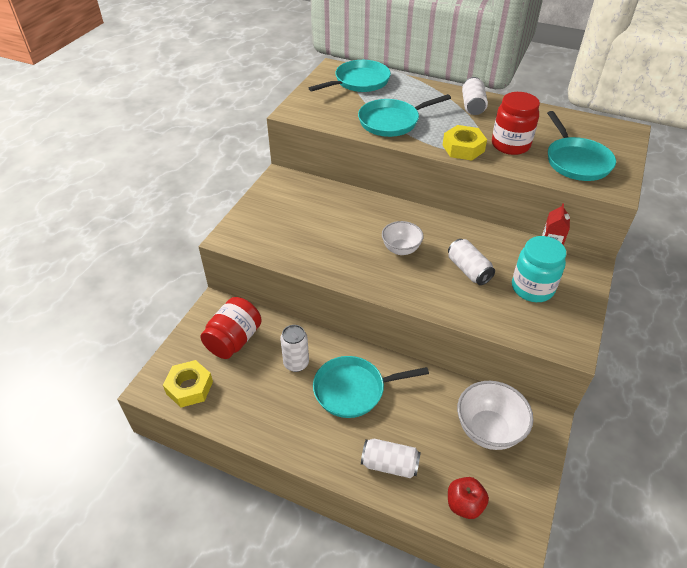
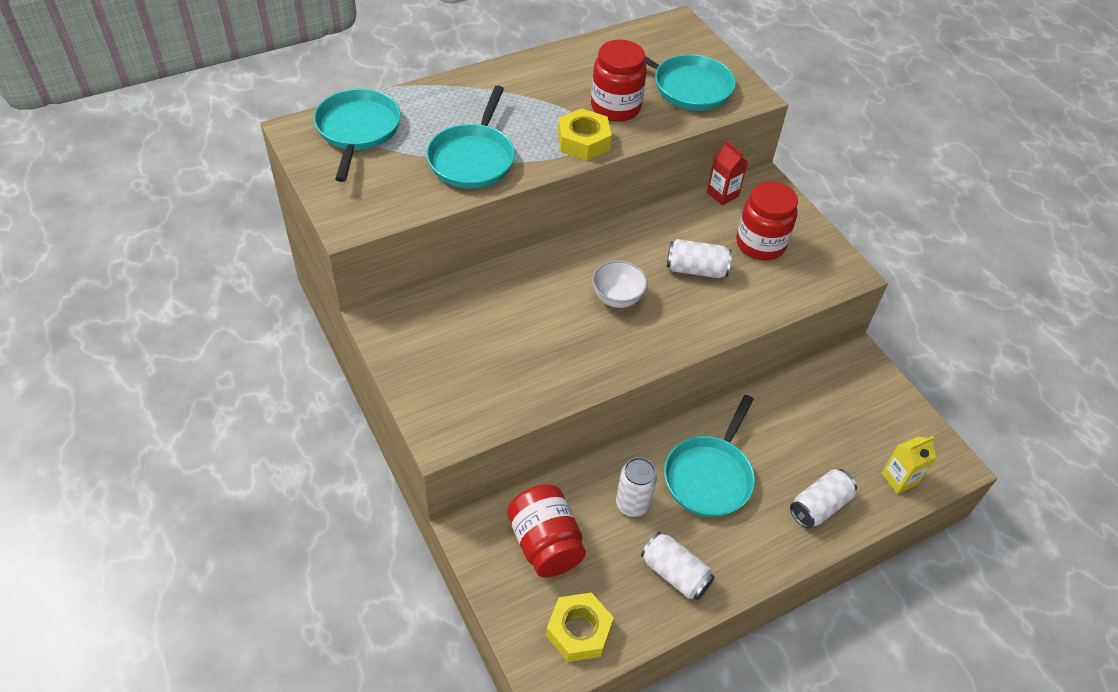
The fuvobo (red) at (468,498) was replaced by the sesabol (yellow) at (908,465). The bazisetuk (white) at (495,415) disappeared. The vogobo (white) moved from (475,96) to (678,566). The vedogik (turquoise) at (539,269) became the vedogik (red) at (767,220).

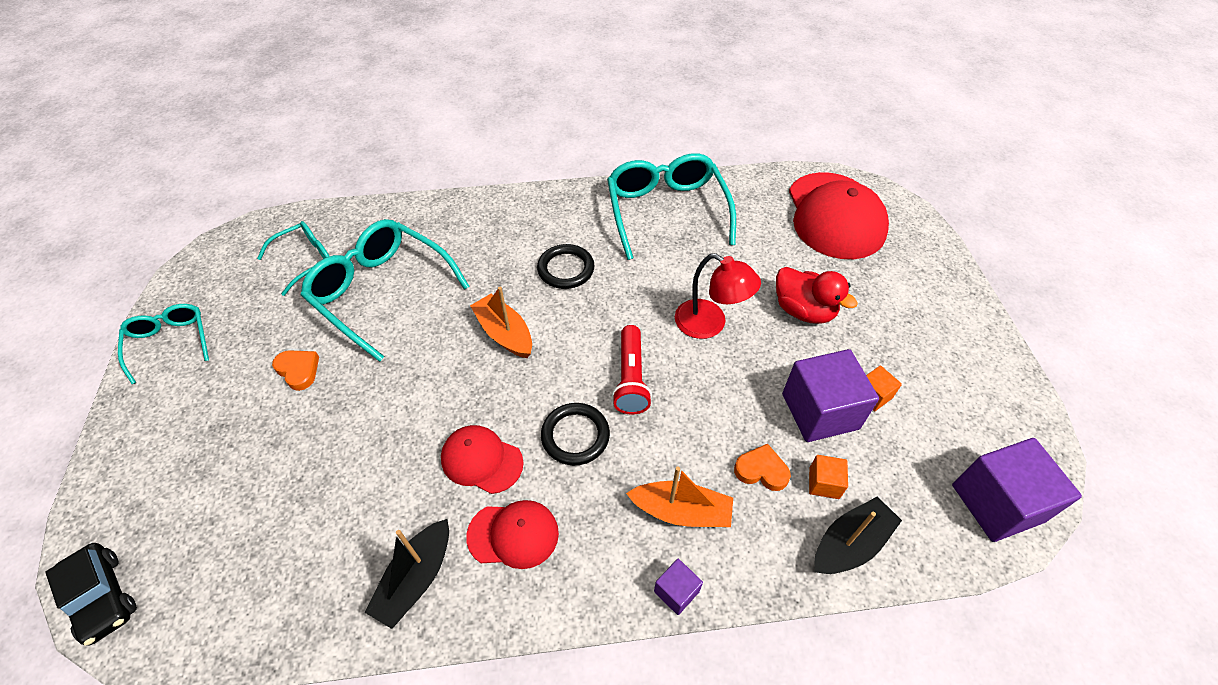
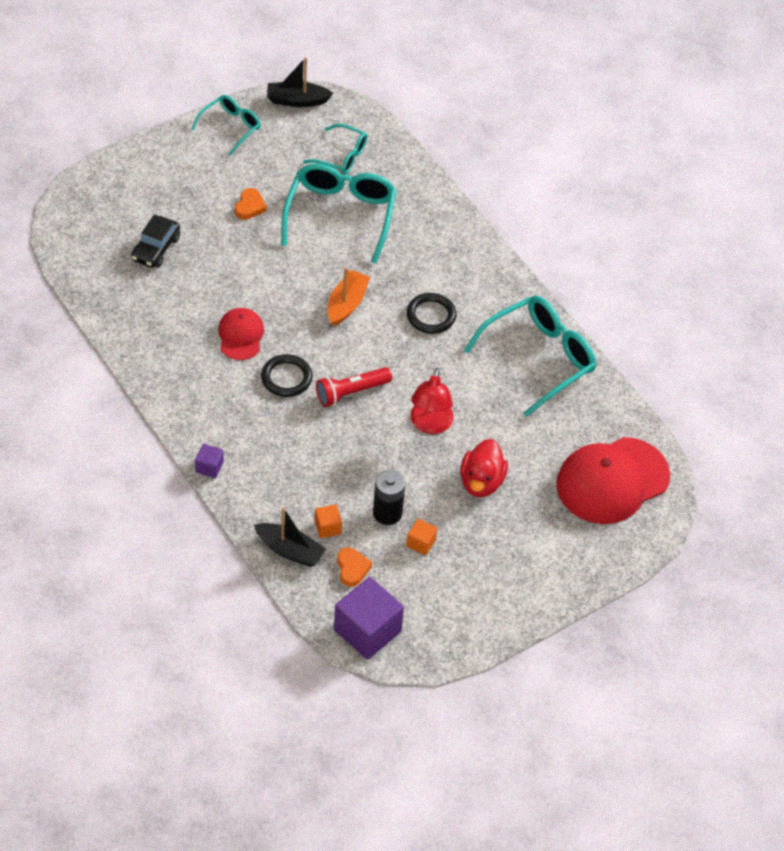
The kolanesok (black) moved from (91,594) to (155,241). The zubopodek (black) moved from (406,574) to (300,82). The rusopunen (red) at (512,534) disappeared. The zubopodek (orange) at (679,496) disappeared. The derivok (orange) moved from (762,467) to (354,567). The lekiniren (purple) at (830,395) was replaced by the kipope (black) at (389,497).

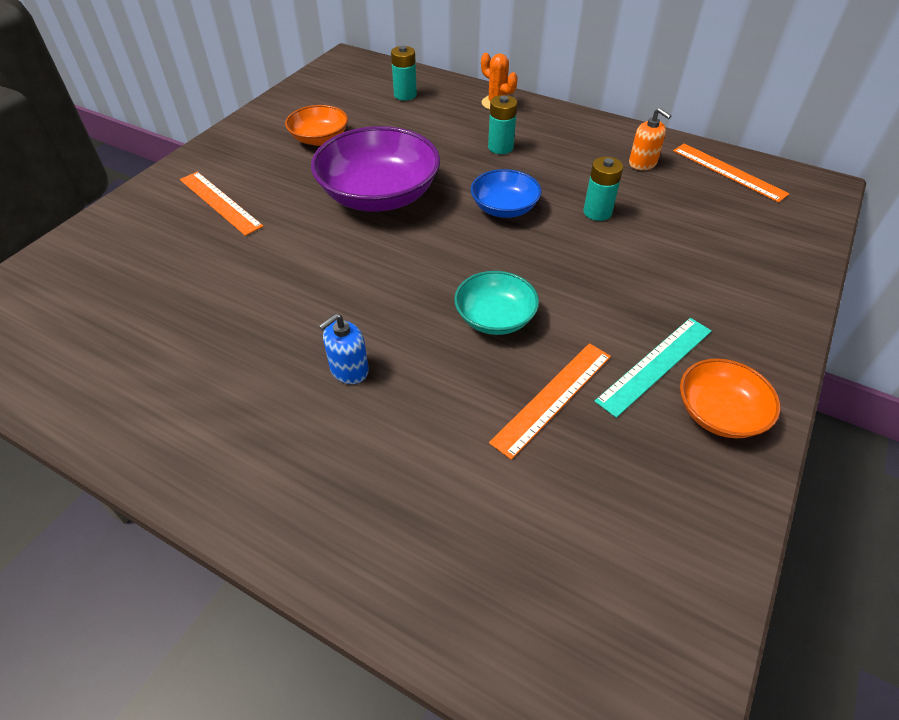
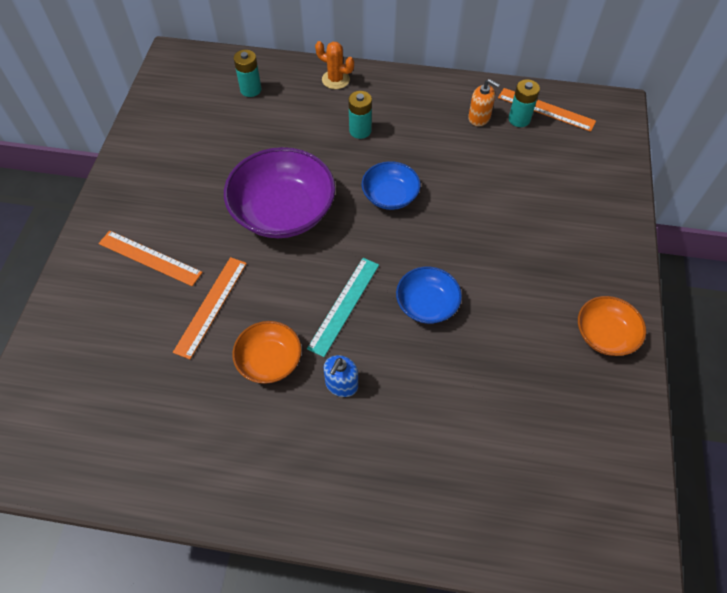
The bazisetuk (orange) moved from (316,125) to (267,352). The bazisetuk (turquoise) at (496,303) became the bazisetuk (blue) at (429,295). The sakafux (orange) moved from (550,401) to (210,308). The kipope (turquoise) moved from (603,189) to (524,103). The sakafux (turquoise) moved from (652,368) to (343,307).

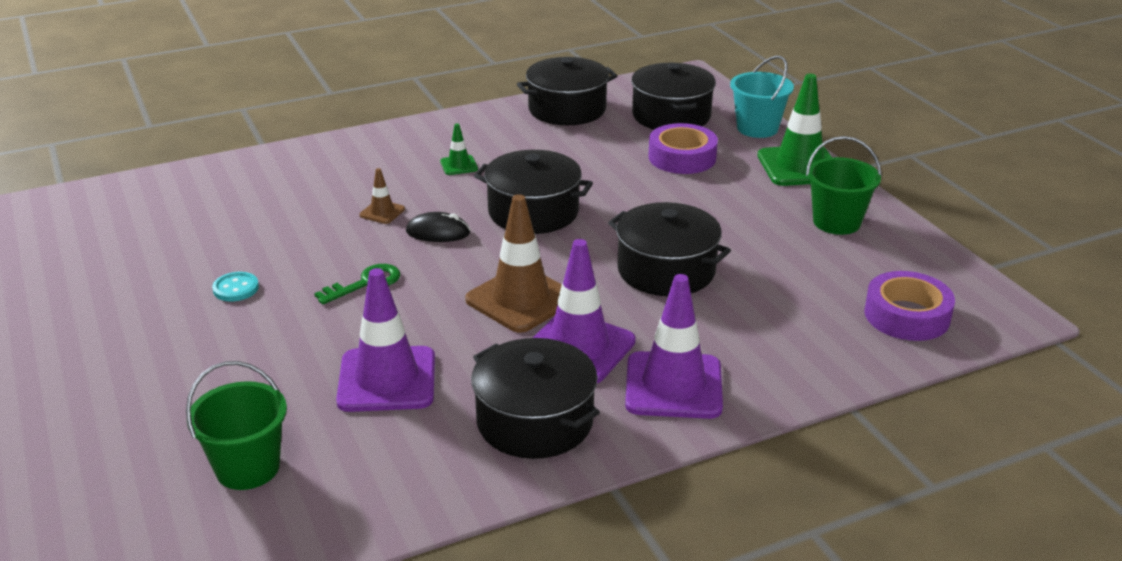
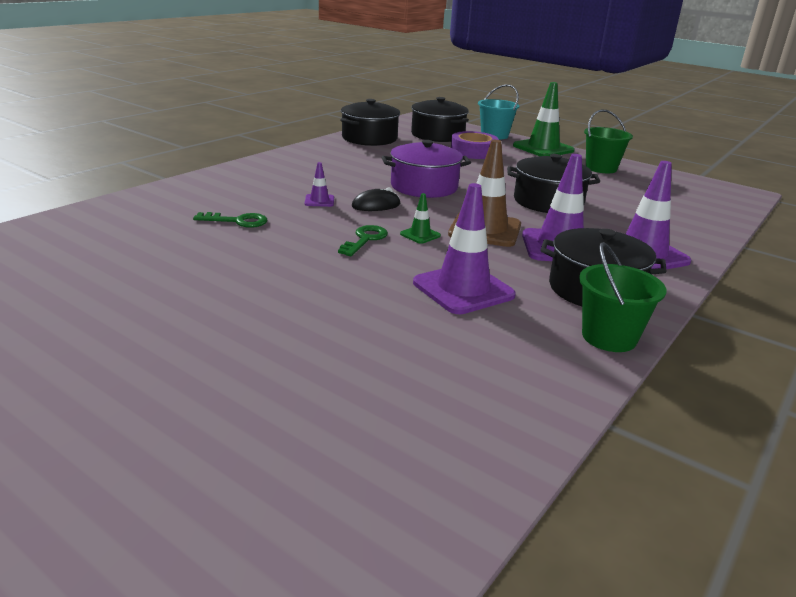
The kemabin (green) moved from (236,425) to (623,297). The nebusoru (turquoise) at (235,286) disappeared. The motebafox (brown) at (382,196) became the motebafox (purple) at (319,184). The motebafox (green) moved from (459,149) to (420,218). The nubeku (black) at (533,192) became the nubeku (purple) at (426,169). The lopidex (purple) at (909,306) disappeared. The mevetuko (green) at (230,220) appeared.

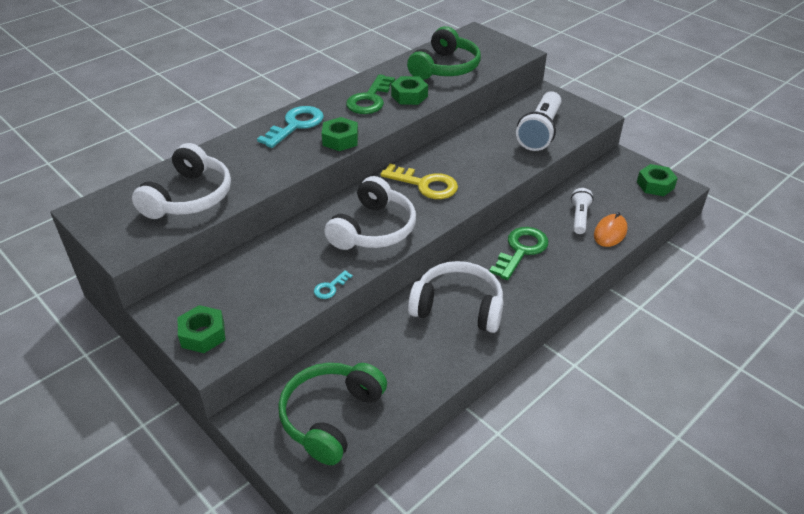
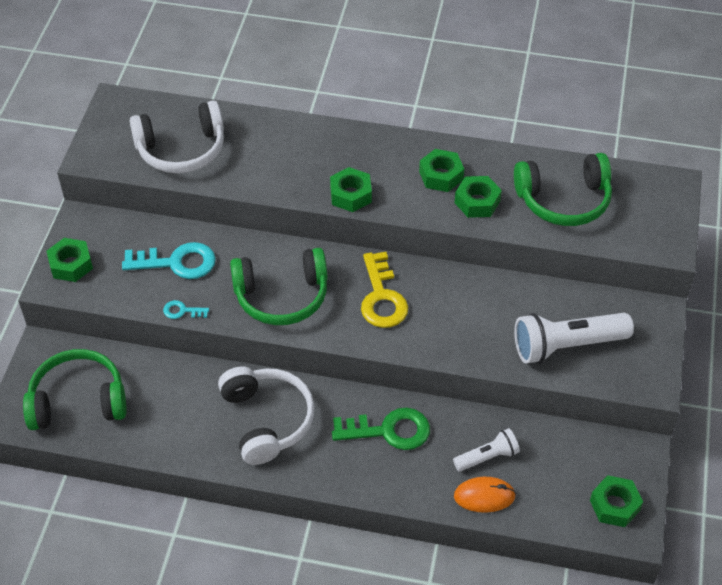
The mevetuko (turquoise) moved from (290,127) to (169,260). The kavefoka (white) at (370,213) became the kavefoka (green) at (278,286). The mevetuko (green) at (370,94) was replaced by the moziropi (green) at (441,170).

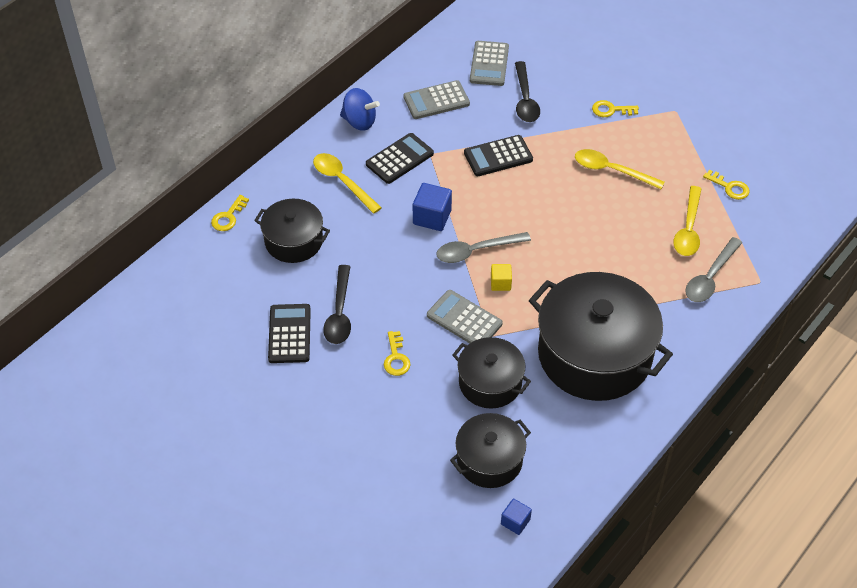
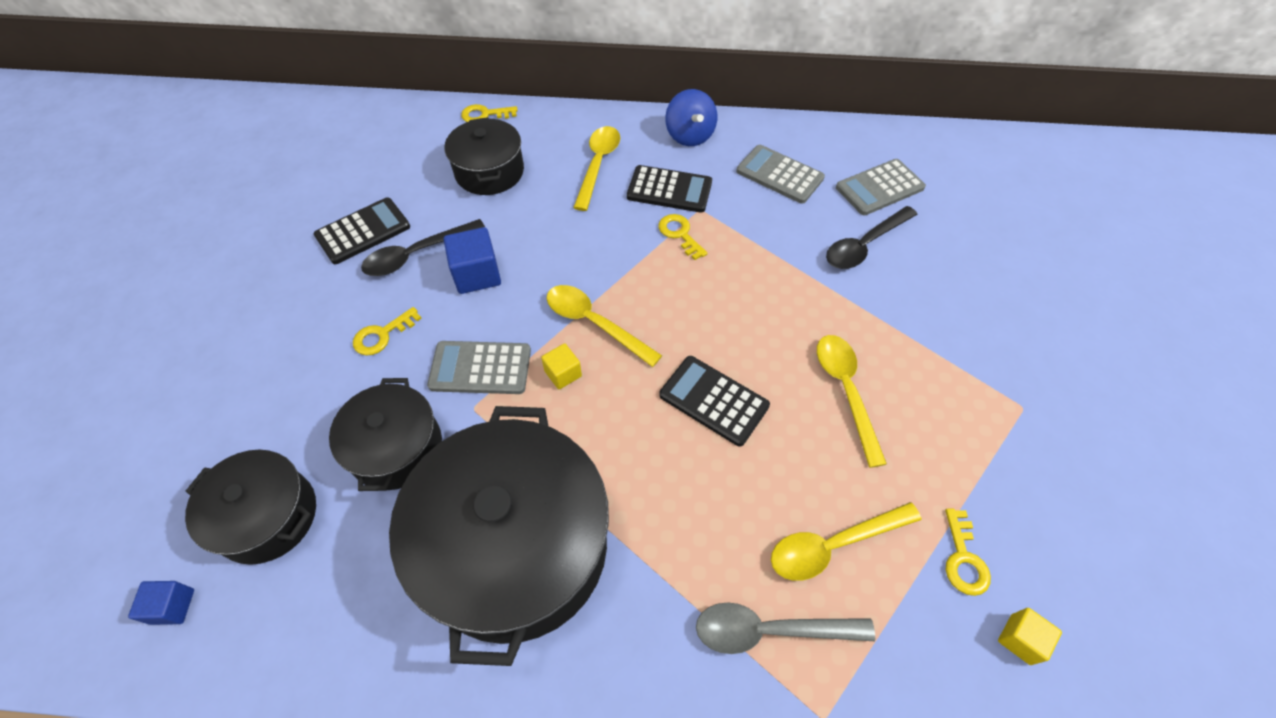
The lekiniren (blue) moved from (432,207) to (472,260). The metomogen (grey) at (465,317) turned 90 degrees counterclockwise. The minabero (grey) at (483,247) became the minabero (yellow) at (604,326). The metomogen (black) moved from (498,155) to (714,401). The mevetuko (yellow) moved from (615,108) to (683,237). The lekiniren (yellow) at (1030,636) appeared.

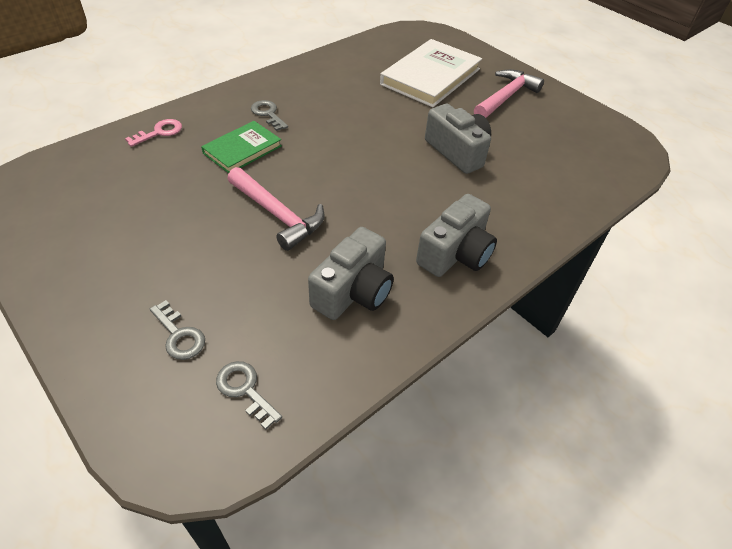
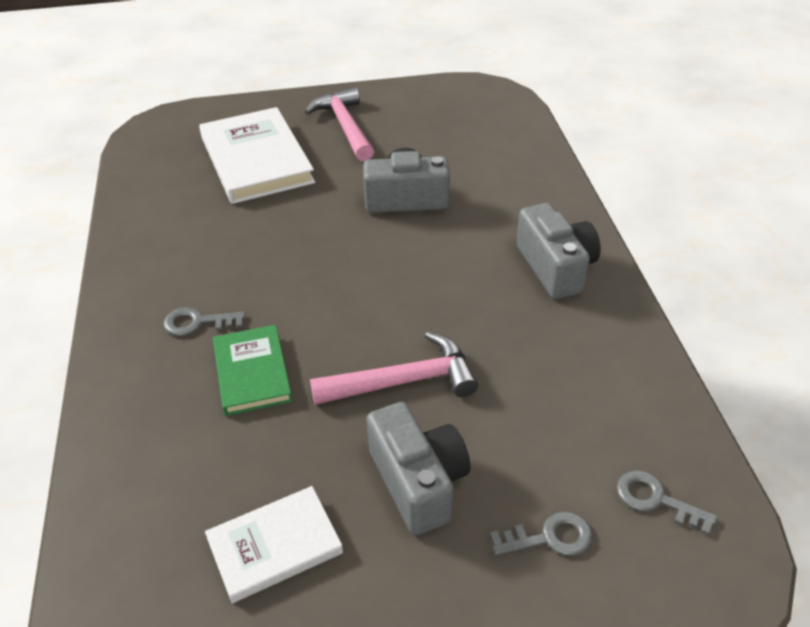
The mevetuko (pink) at (153,133) disappeared. The mevetuko (grey) at (249,395) turned 45 degrees clockwise. The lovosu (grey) moved from (351,273) to (419,469). The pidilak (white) at (274,544) appeared.

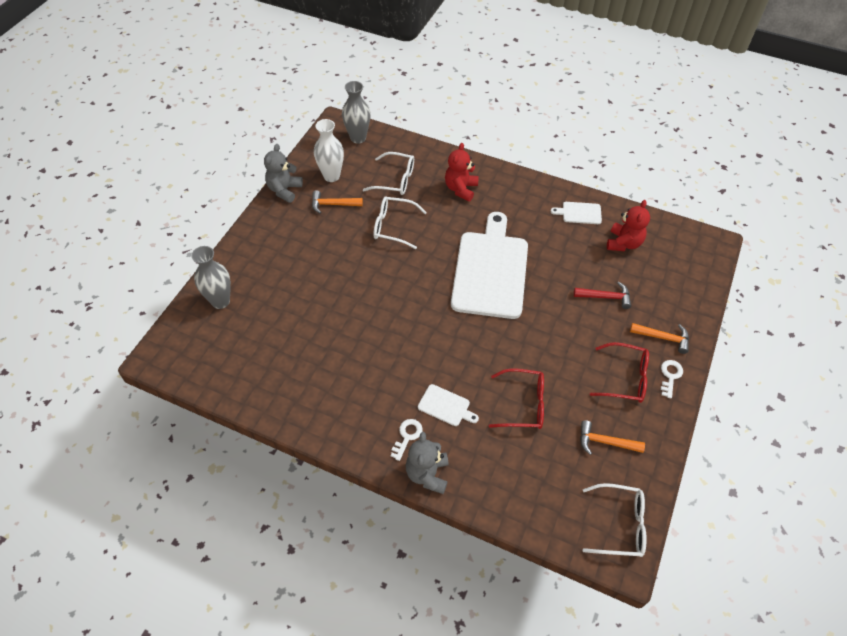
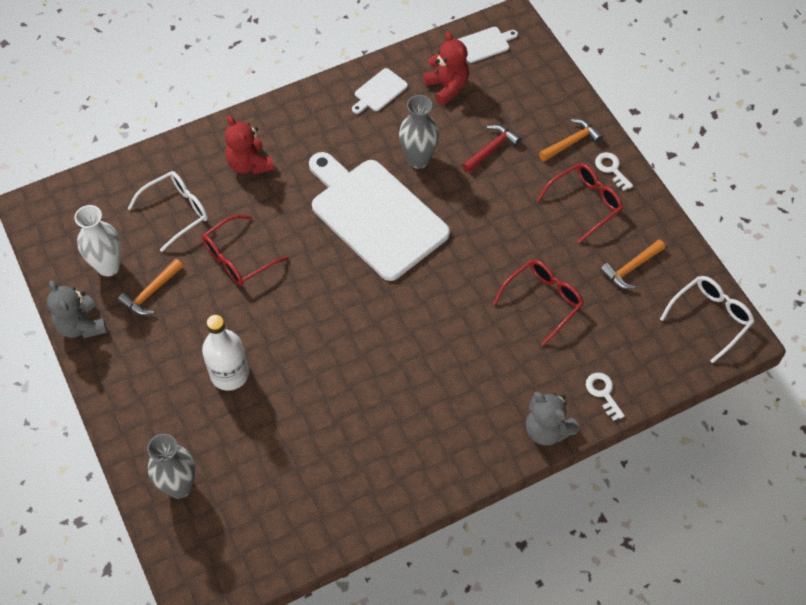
The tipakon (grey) moved from (356,112) to (419,132). The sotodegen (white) at (400,222) became the sotodegen (red) at (245,250). The mevetuko (white) moved from (406,440) to (605,397). The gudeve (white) moved from (448,405) to (488,45). The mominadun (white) at (225,353) appeared.

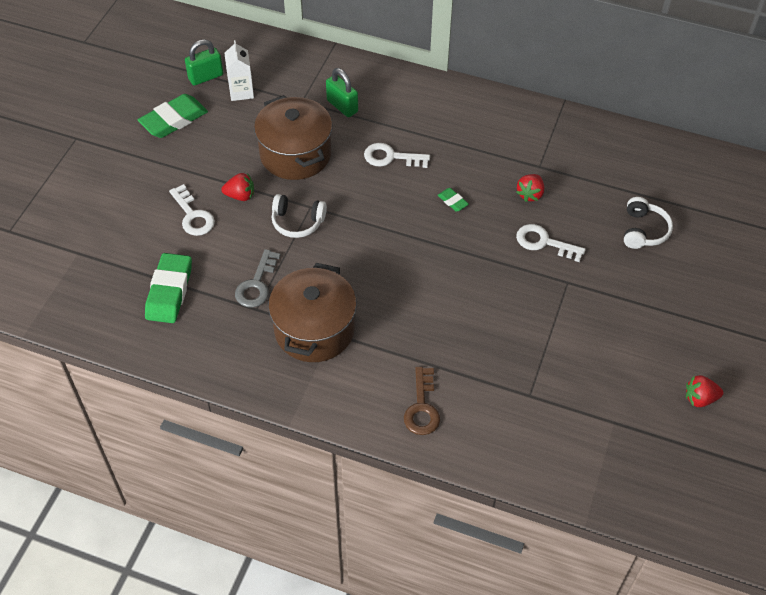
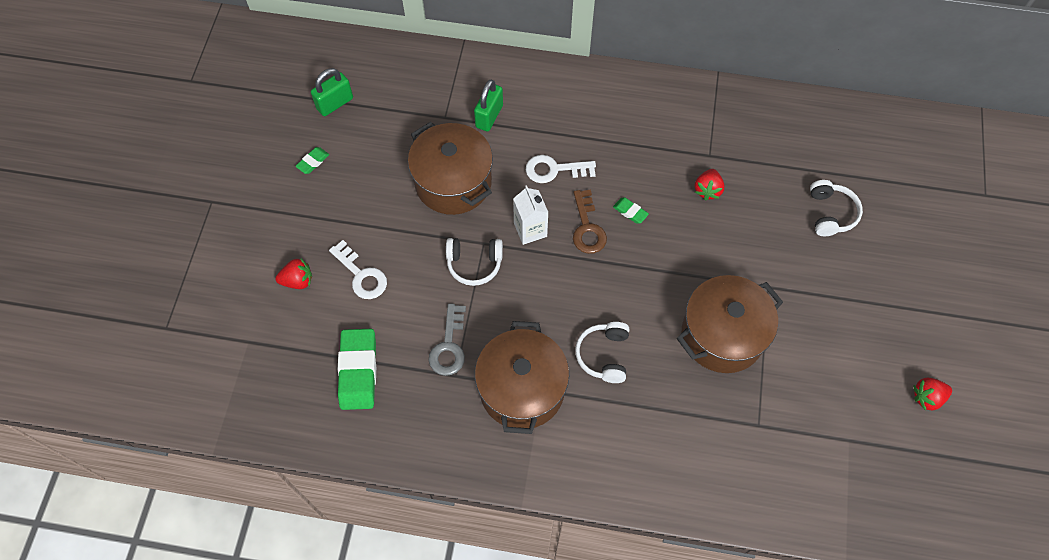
The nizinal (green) at (173,116) changed to 0.47 times the size. The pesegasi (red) moved from (237,187) to (293,274). The sesabol (white) moved from (239,70) to (531,215). The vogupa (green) at (342,92) turned 75 degrees clockwise. The mevetuko (brown) moved from (422,401) to (590,221). The mevetuko (white) at (551,243) disappeared. The kavefoka (white) at (602,352) appeared. The nubeku (brown) at (730,324) appeared.

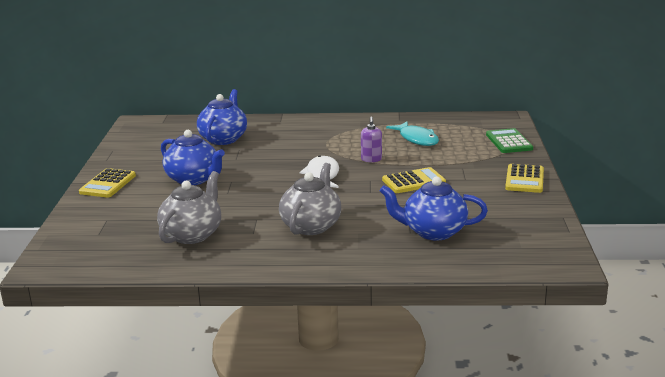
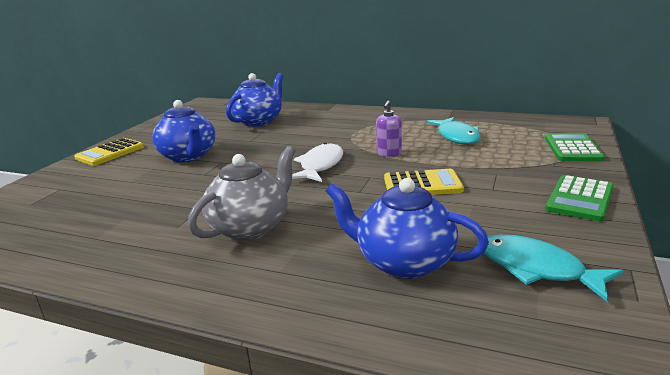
The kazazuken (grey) at (189,207) disappeared. The metomogen (yellow) at (524,178) became the metomogen (green) at (580,198). The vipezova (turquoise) at (554,268) appeared.

